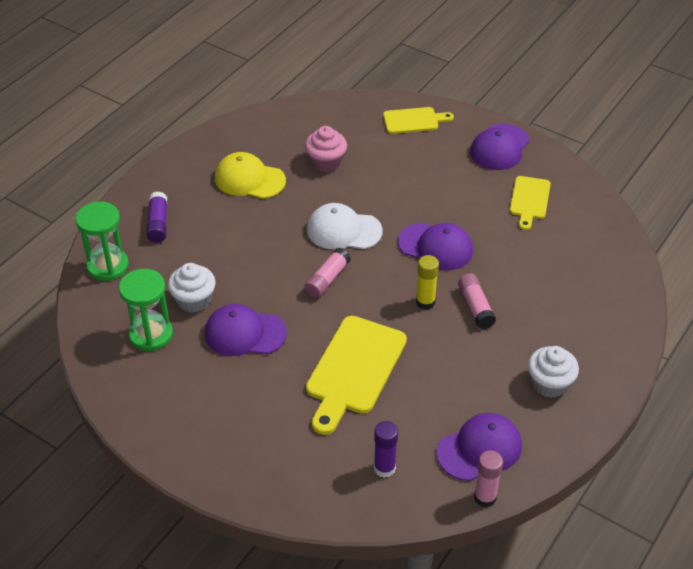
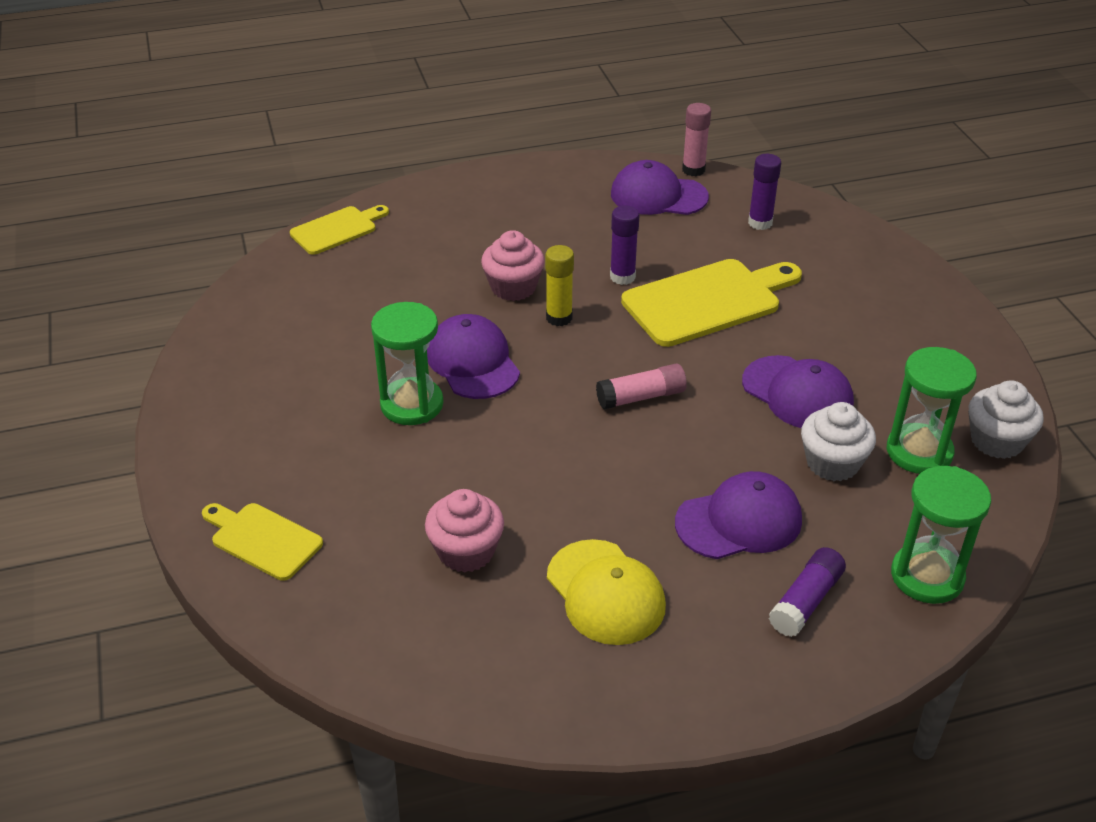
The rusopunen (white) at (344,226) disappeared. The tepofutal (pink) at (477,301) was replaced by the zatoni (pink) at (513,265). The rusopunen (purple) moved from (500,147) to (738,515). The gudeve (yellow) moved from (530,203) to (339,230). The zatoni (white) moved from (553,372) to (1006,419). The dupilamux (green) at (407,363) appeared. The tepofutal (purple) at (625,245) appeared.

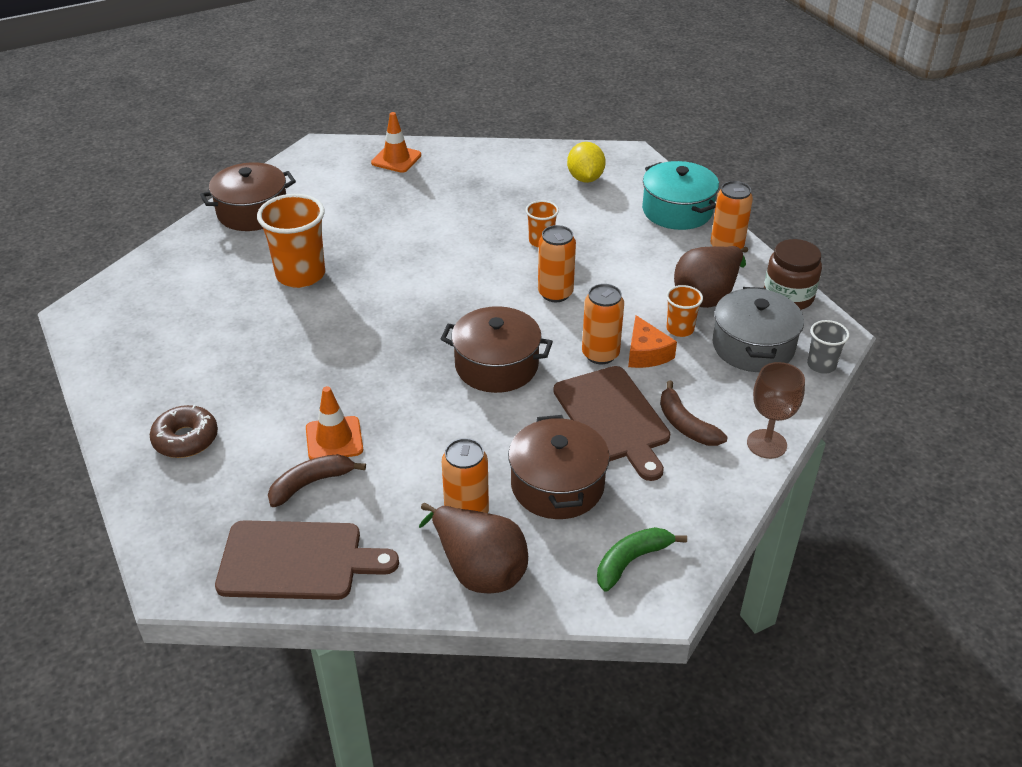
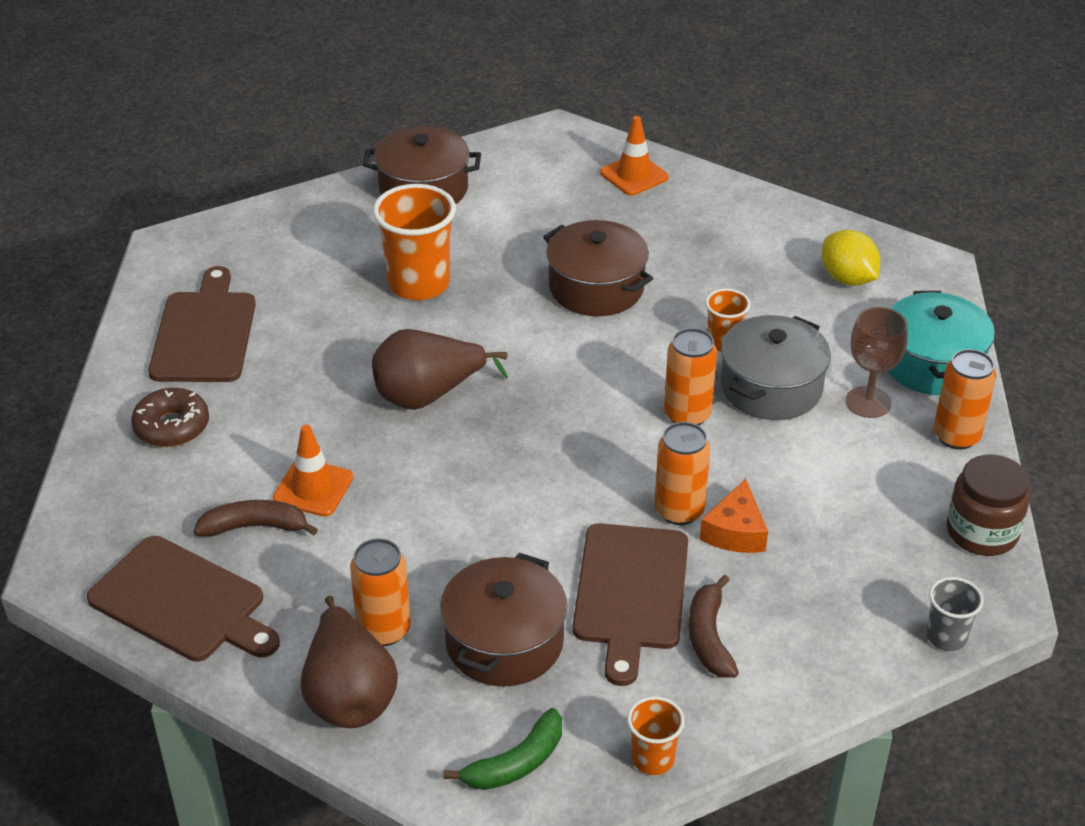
The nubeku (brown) moved from (497,349) to (598,268). The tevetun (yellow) at (586,162) turned 60 degrees counterclockwise. The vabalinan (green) at (642,559) turned 150 degrees clockwise. The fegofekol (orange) moved from (684,311) to (656,735). The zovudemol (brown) moved from (711,277) to (440,369). The nubeku (grey) moved from (758,329) to (776,367). The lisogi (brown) moved from (776,410) to (877,362). The gudeve (brown) at (202,324) appeared.

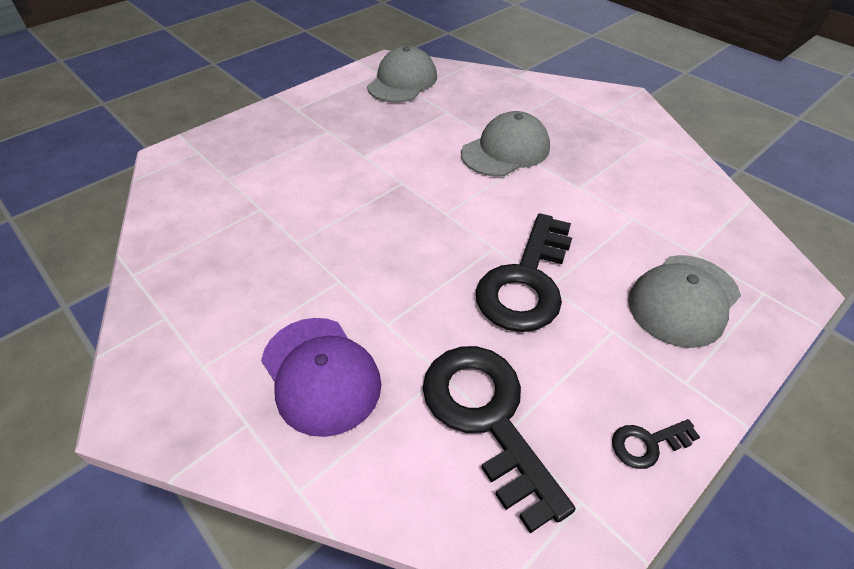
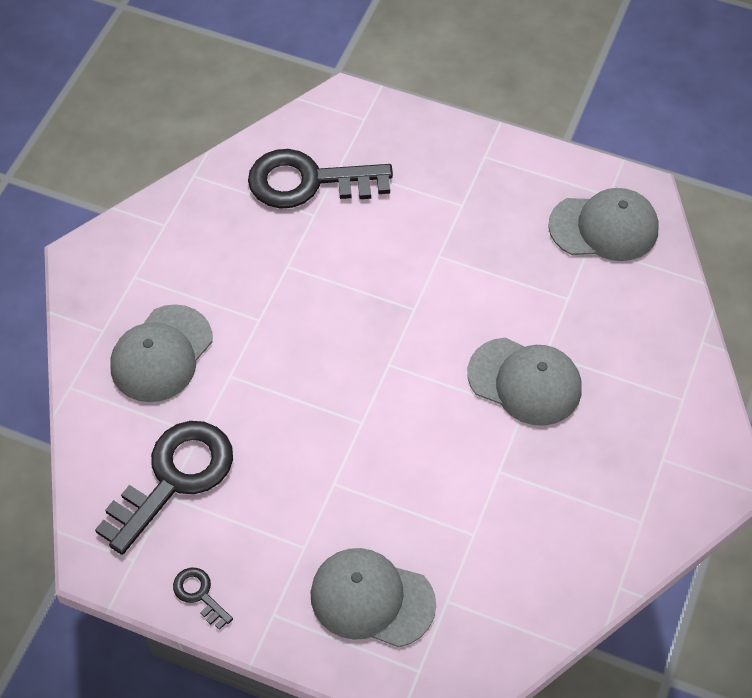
The rusopunen (purple) at (321,377) became the rusopunen (grey) at (161,353). The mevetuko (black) moved from (524,272) to (320,179).

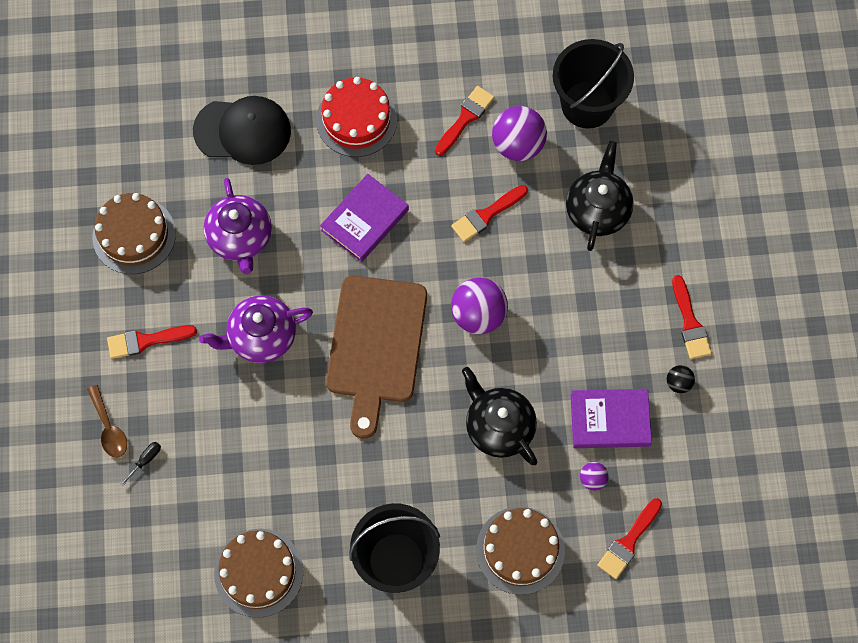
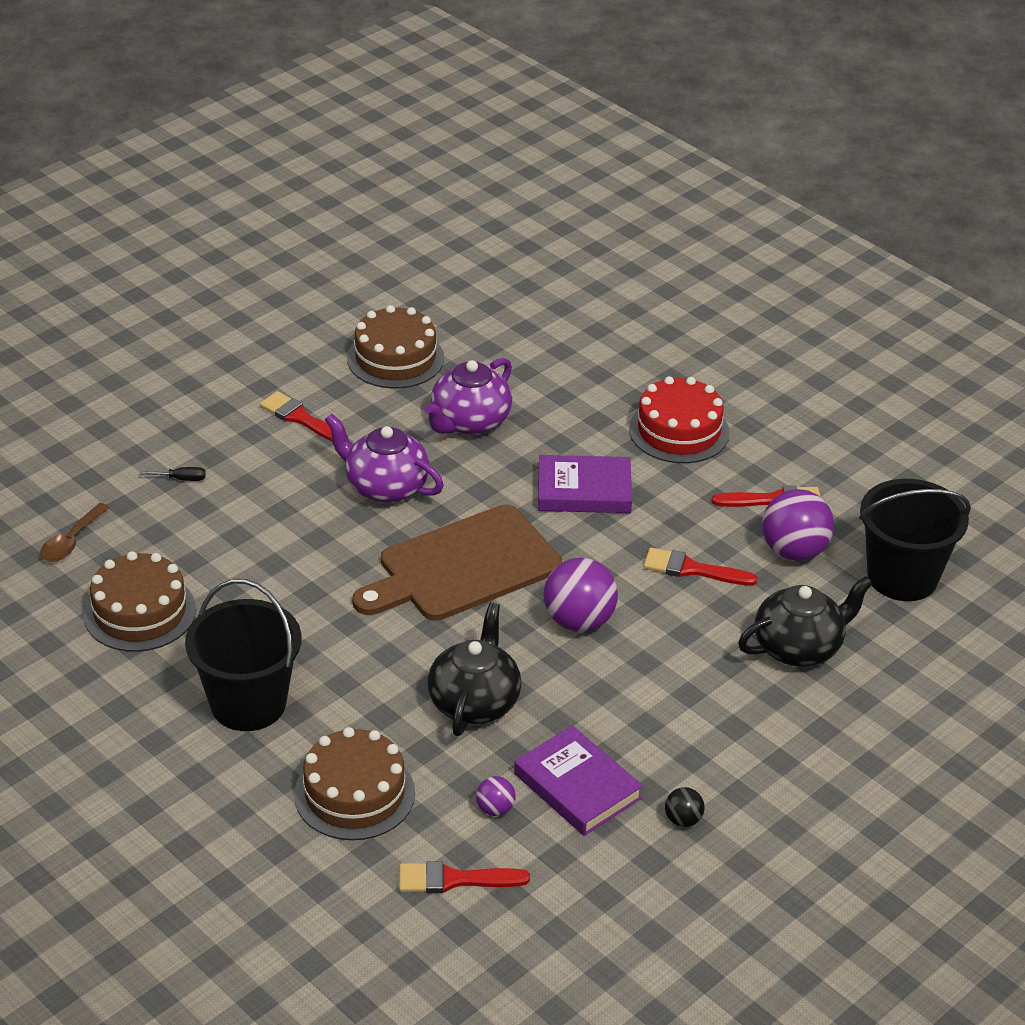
The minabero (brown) moved from (107,421) to (75,532). The rusopunen (black) at (242,130) disappeared. The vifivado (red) at (692,317) disappeared.

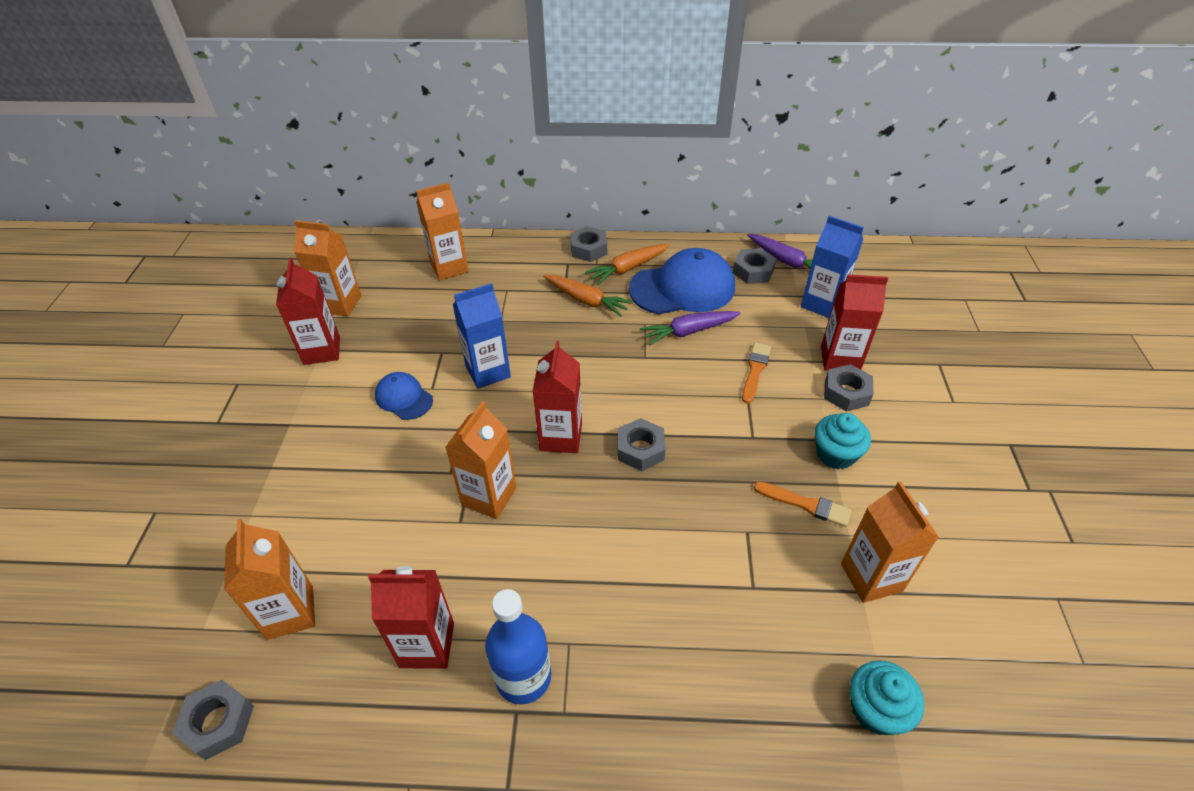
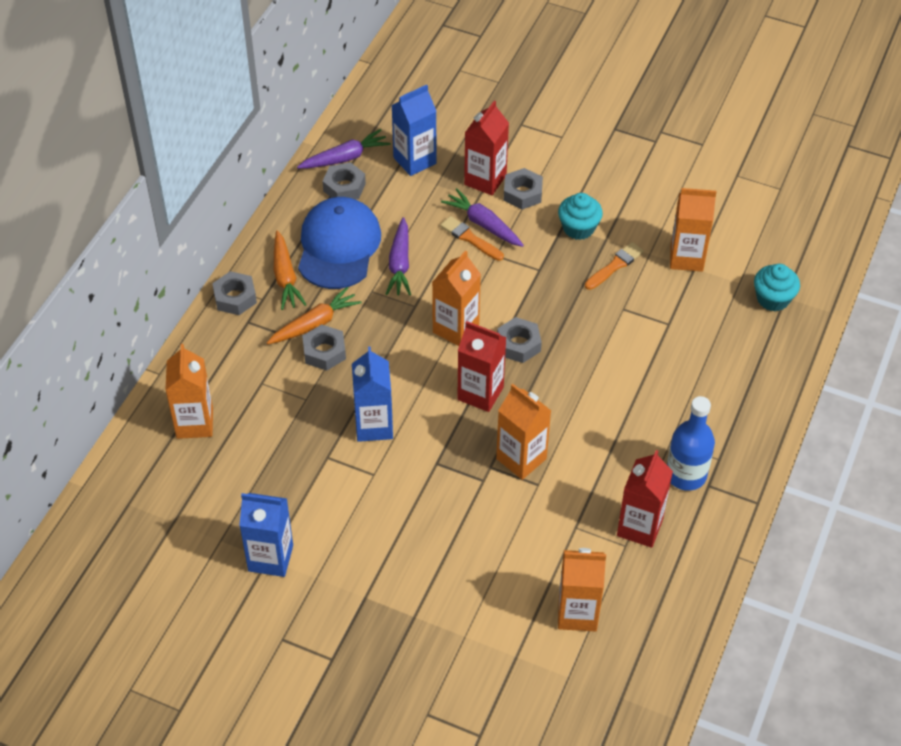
The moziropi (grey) moved from (213,720) to (324,347). The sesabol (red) at (308,311) became the sesabol (blue) at (266,535). The sesabol (orange) moved from (328,268) to (456,298). The rusopunen (blue) at (404,396) disappeared. The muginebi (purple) at (482,217) appeared.

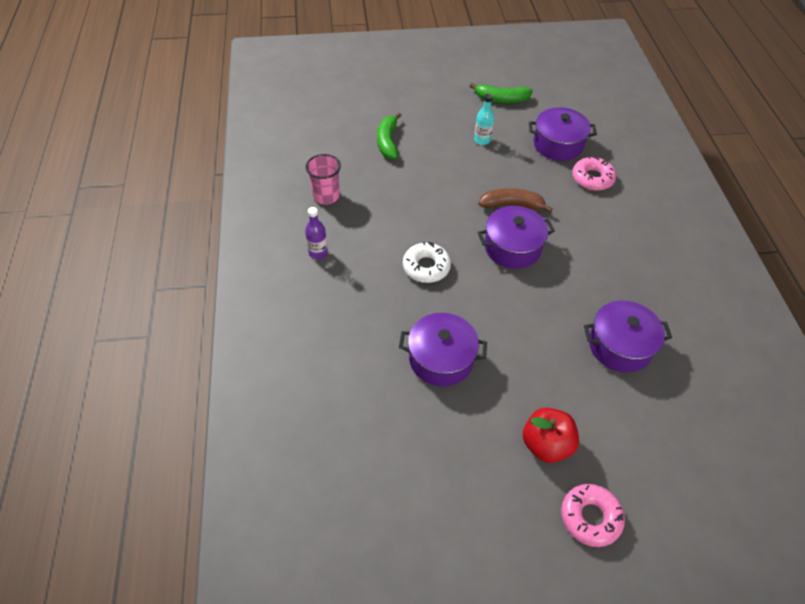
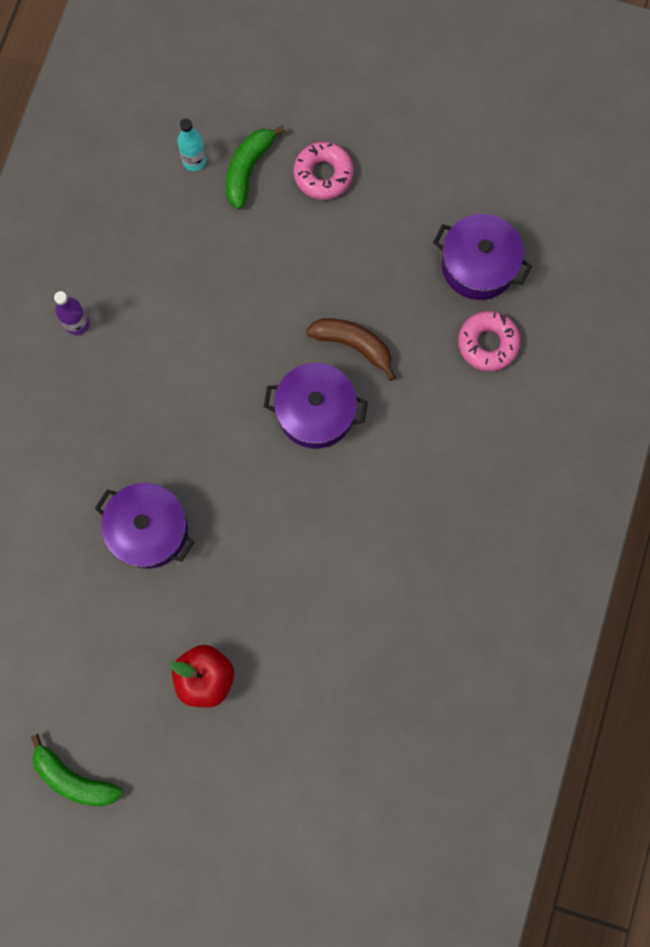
The fegofekol (pink) at (323,179) disappeared. The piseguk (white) at (427,262) disappeared. The vabalinan (green) moved from (501,93) to (77,770). The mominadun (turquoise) moved from (484,119) to (192,144). The piseguk (pink) moved from (593,515) to (324,171). The nubeku (purple) at (628,336) disappeared.

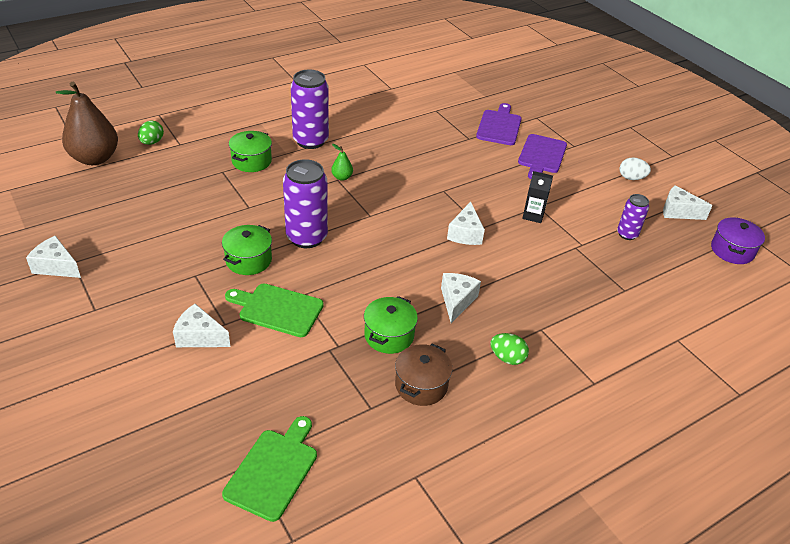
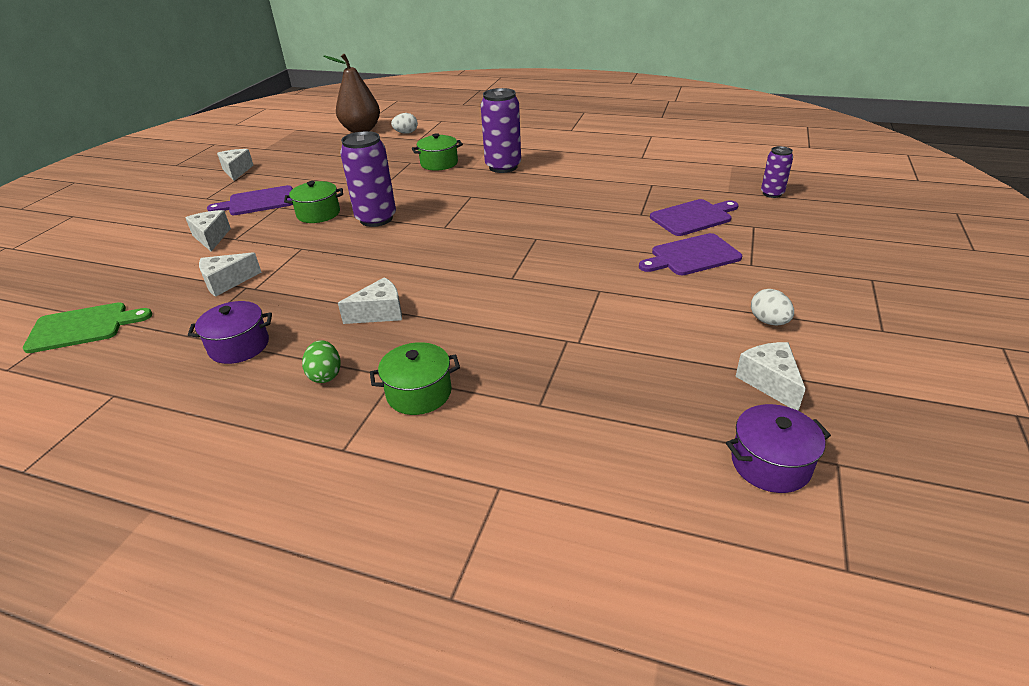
The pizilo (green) at (151,133) became the pizilo (white) at (404,123). The gudeve (green) at (274,310) disappeared. The zovudemol (green) at (342,162) disappeared. The nubeku (green) moved from (391,325) to (415,378). The nubeku (brown) at (423,375) became the nubeku (purple) at (230,332). The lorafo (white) moved from (466,223) to (230,274). The sesabol (black) at (537,197) disappeared. The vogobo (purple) moved from (633,217) to (777,172). The gudeve (purple) at (250,200) appeared.

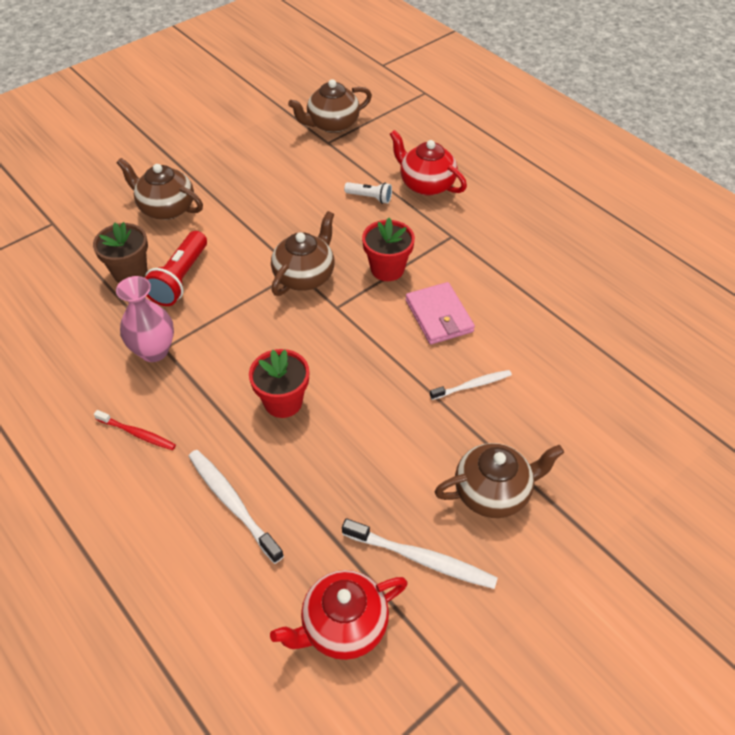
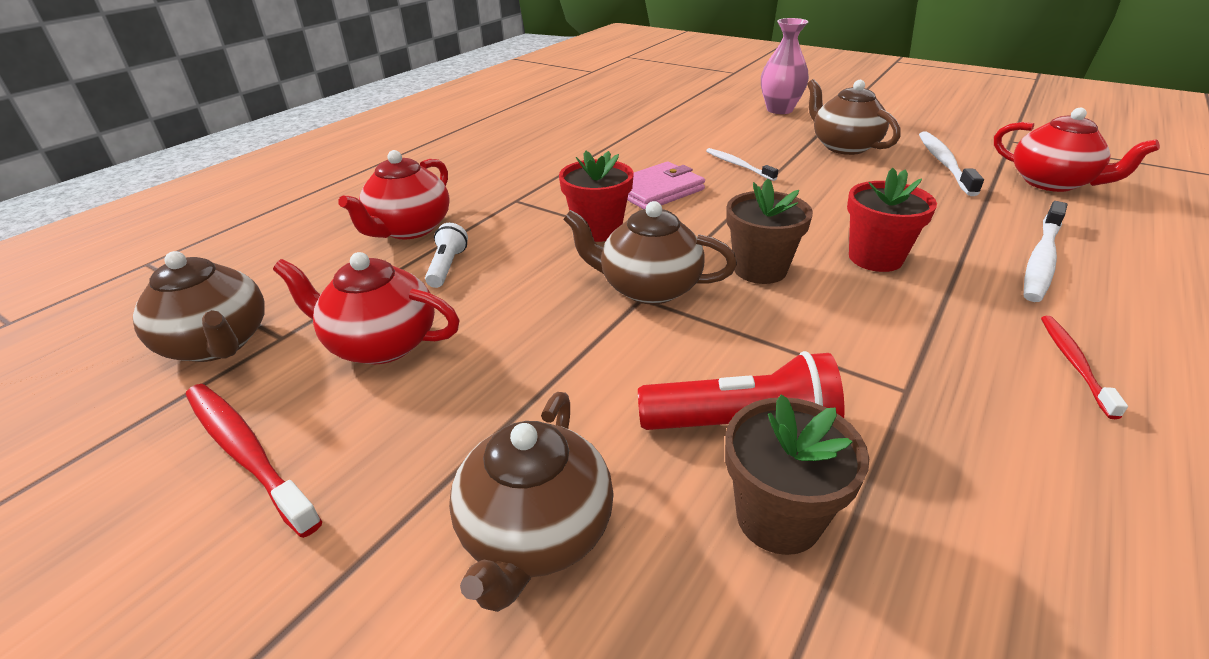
The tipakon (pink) moved from (145,319) to (785,66). The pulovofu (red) at (254,461) appeared. The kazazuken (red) at (366,308) appeared. The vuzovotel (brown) at (769,231) appeared.

